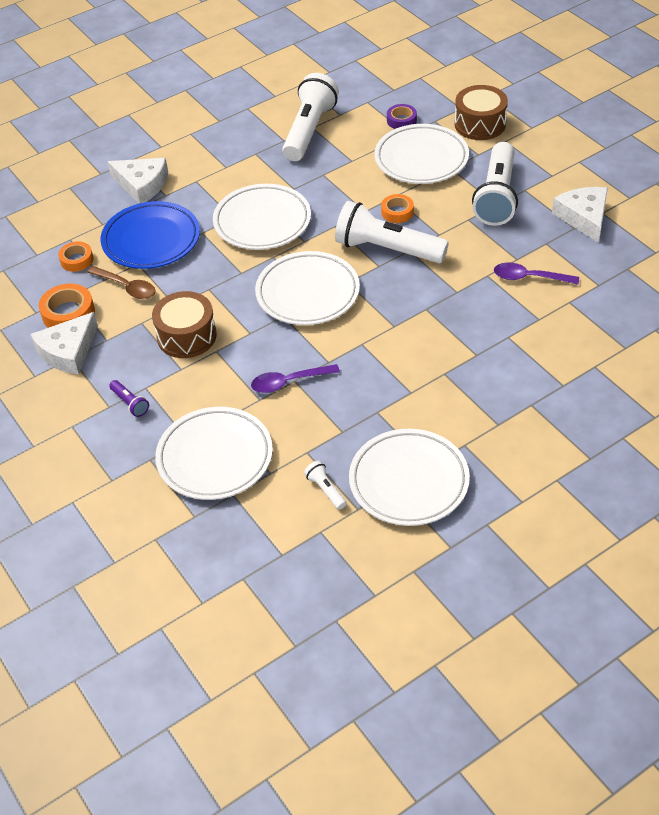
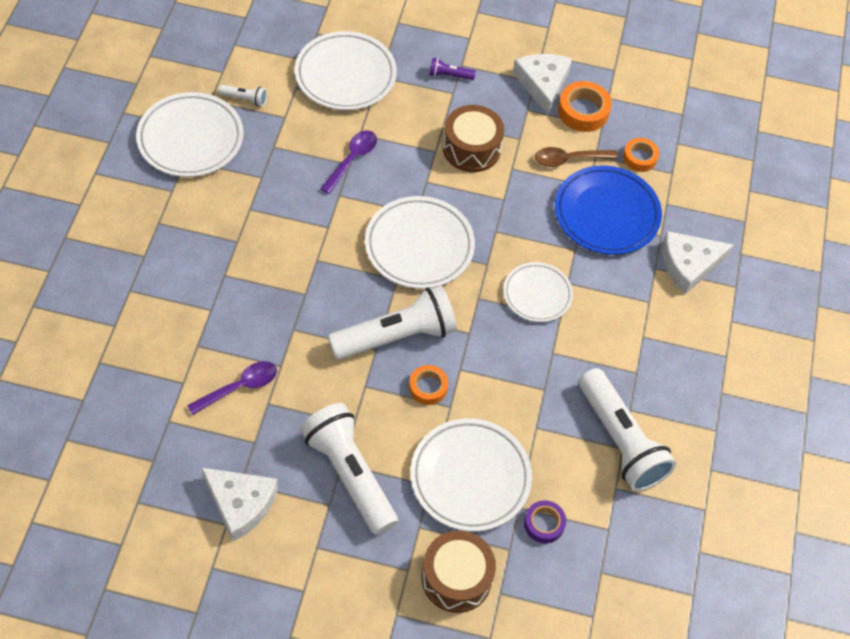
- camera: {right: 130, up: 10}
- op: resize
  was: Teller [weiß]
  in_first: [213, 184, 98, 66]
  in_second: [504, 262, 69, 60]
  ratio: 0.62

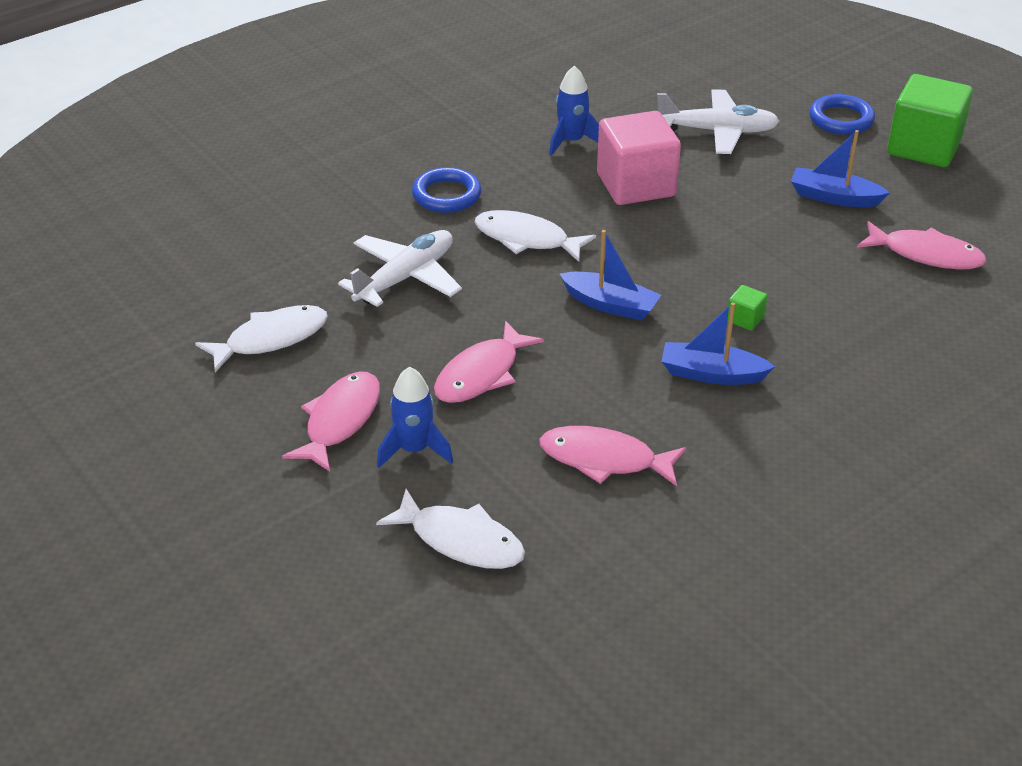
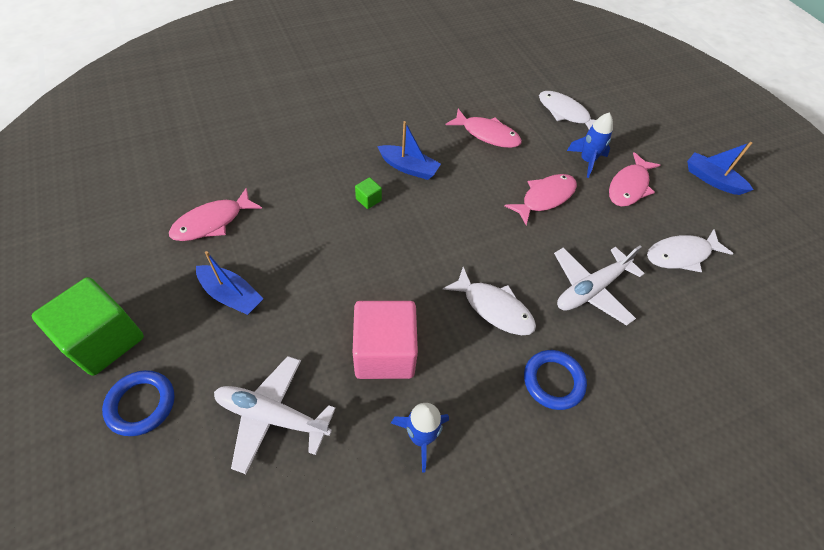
- camera: {right: -170, up: 15}
- op: move
  was: Boot [blau]
  in_first: [560, 230, 101, 91]
  in_second: [687, 142, 66, 53]
- op: rotate
  was: Fisch [rosa]
  in_first: [857, 221, 129, 49]
  in_second: [169, 187, 93, 54]
  clockwise: -75

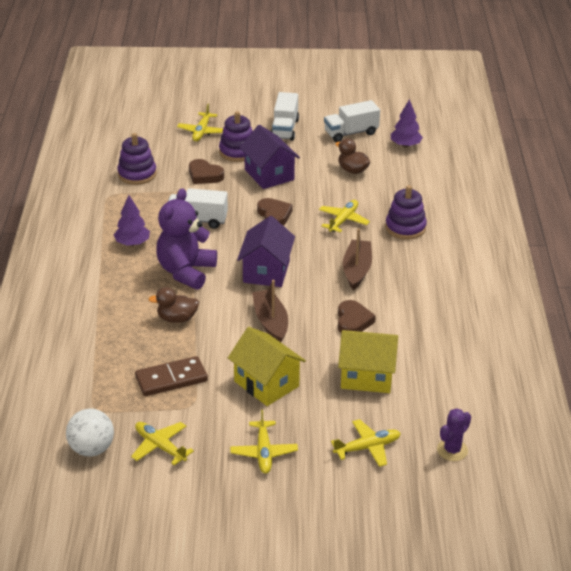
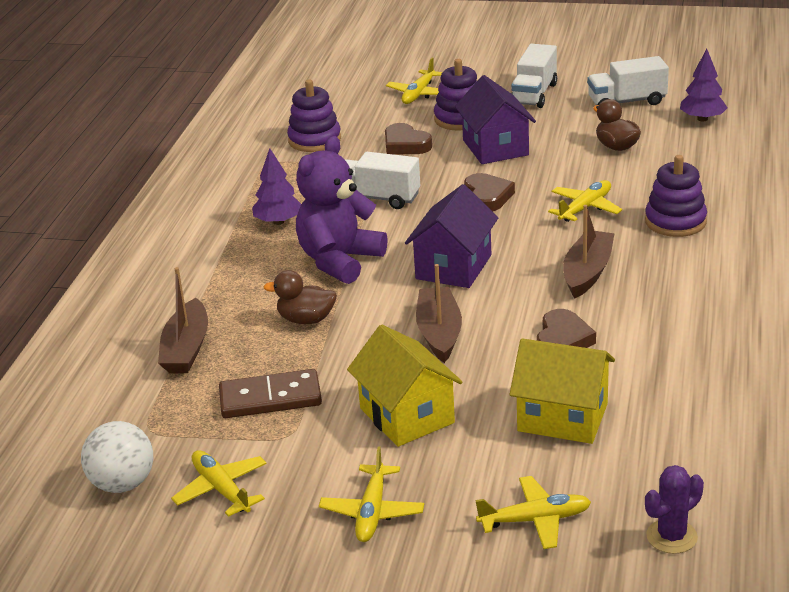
- camera: {right: 15, up: -5}
- op: insert
  now: Boot [braun]
  in_second: [158, 267, 50, 106]

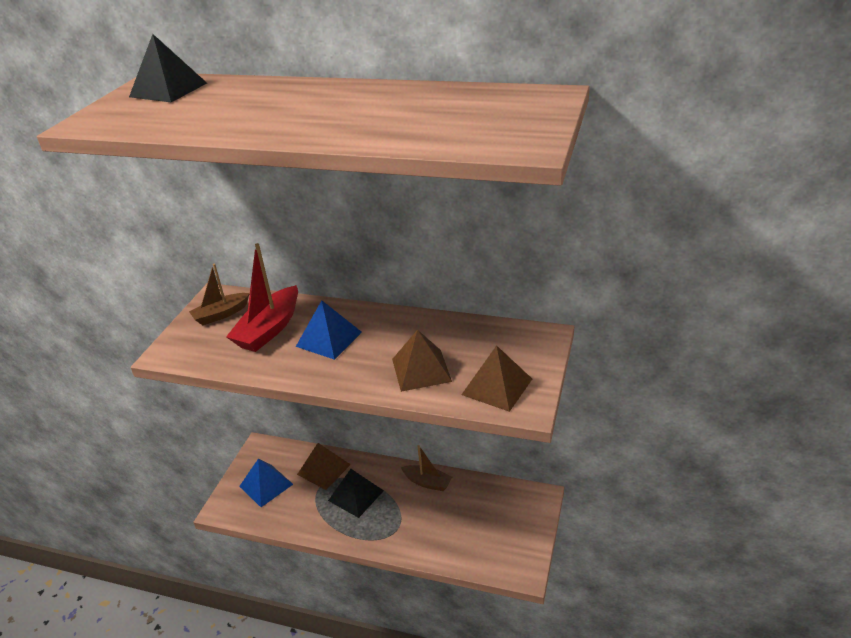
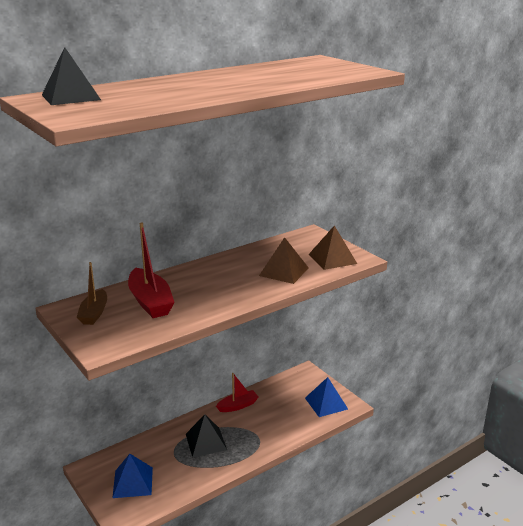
- camera: {right: -55, up: -10}
- op: move
  was: Pyramide [blau]
  in_first: [296, 301, 66, 59]
  in_second: [305, 377, 43, 40]
- op: delete
  was: Pyramide [braun]
  in_first: [297, 443, 54, 47]
- op: recolor
  was: Boot [braun]
  now: Boot [rot]
  in_first: [401, 445, 51, 46]
  in_second: [216, 373, 42, 39]

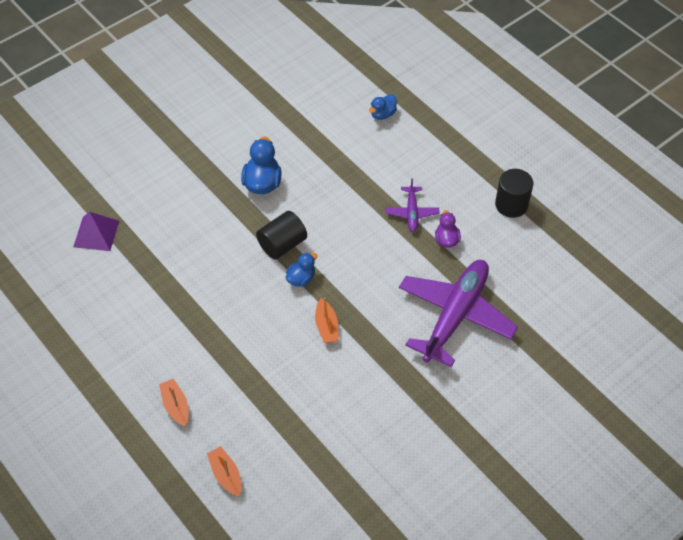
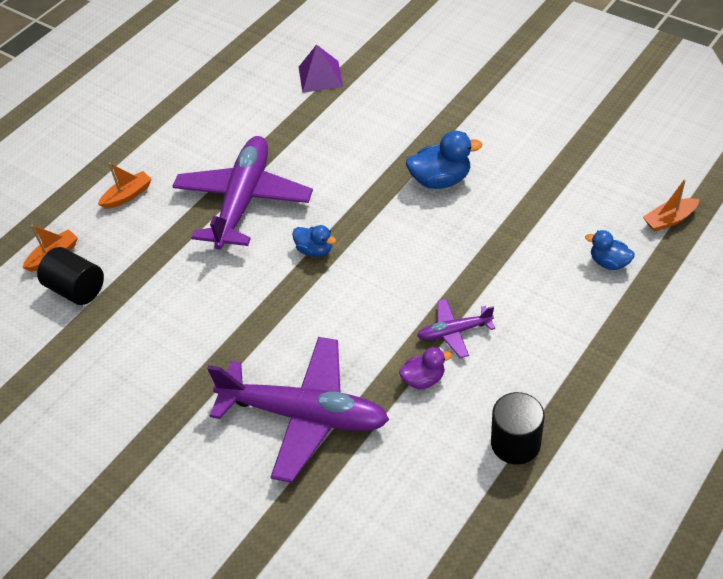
- camera: {right: 80, up: -5}
- op: move
  was: Vollzylinder [schwarz]
  in_first: [256, 211, 51, 48]
  in_second: [37, 247, 67, 58]
- op: move
  was: Boot [orange]
  in_first: [315, 297, 24, 46]
  in_second: [643, 179, 56, 52]
- op: insert
  now: Flugzeug [lila]
  in_second: [172, 136, 141, 114]

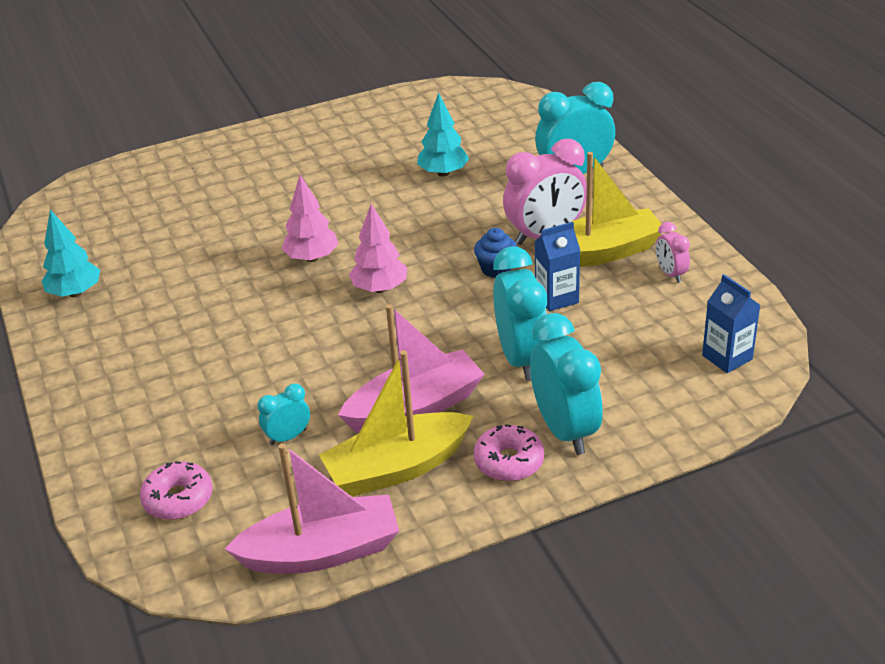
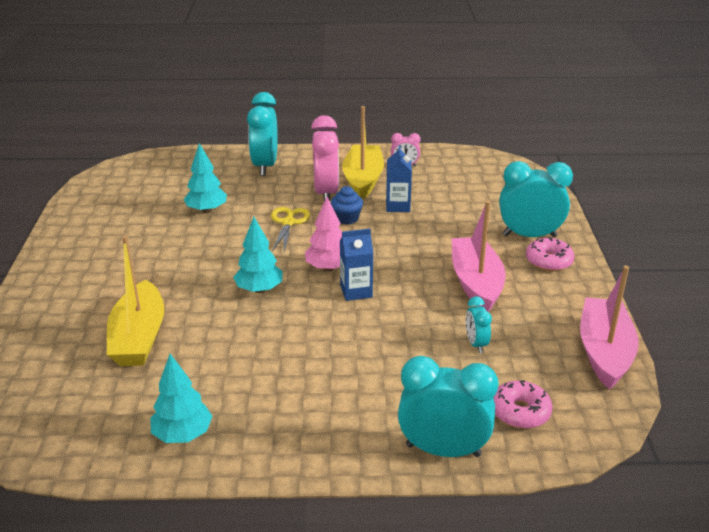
- camera: {right: -70, up: -5}
- op: recolor
  was: Baum [rosa]
  now: Baum [türkis]
  in_first: [282, 175, 57, 87]
  in_second: [233, 217, 50, 76]
- op: move
  was: Boot [gelb]
  in_first: [319, 350, 154, 147]
  in_second: [107, 235, 57, 131]
- op: move
  was: Wecker [türkis]
  in_first: [493, 246, 56, 135]
  in_second: [398, 356, 100, 101]
- op: move
  was: Getränkekarton [blau]
  in_first: [702, 274, 59, 99]
  in_second: [340, 229, 33, 72]
- op: insert
  now: Schere [gelb]
  in_second: [271, 207, 39, 45]

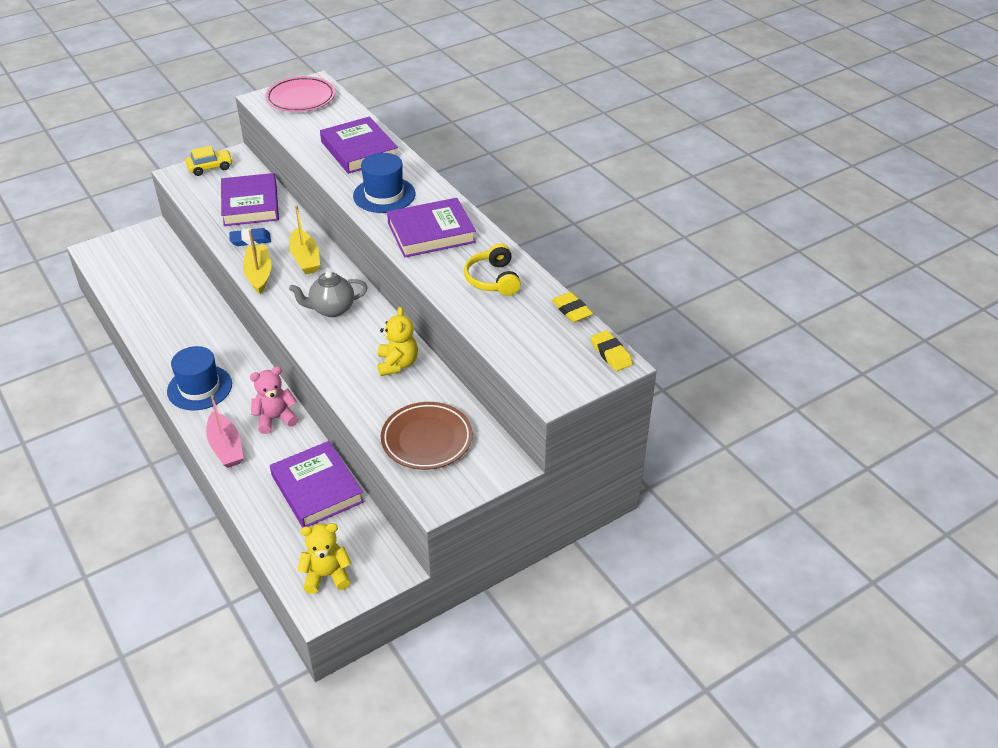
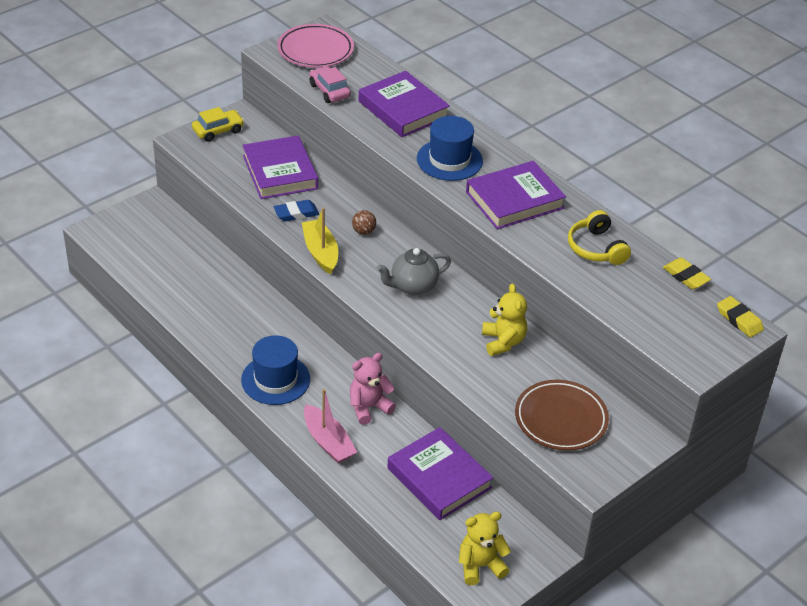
- camera: {right: -10, up: 0}
- op: replace
  was: Boot [gelb]
  now: Ball [braun]
  in_first: [289, 206, 31, 68]
  in_second: [352, 210, 24, 25]
- op: insert
  now: Auto [rosa]
  in_second: [309, 66, 42, 37]

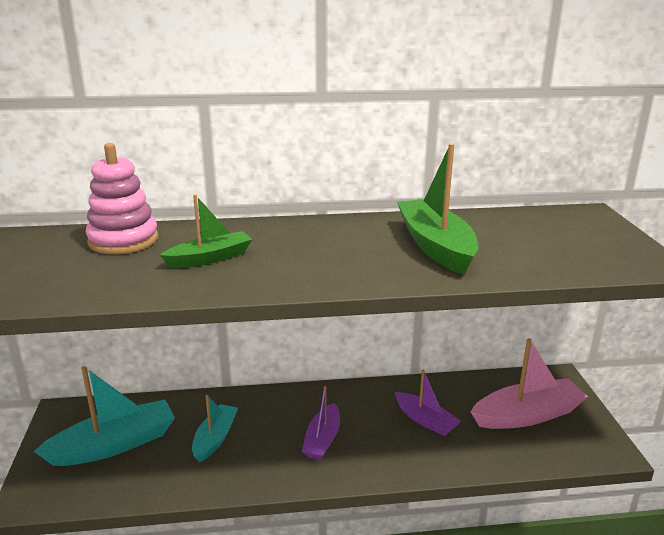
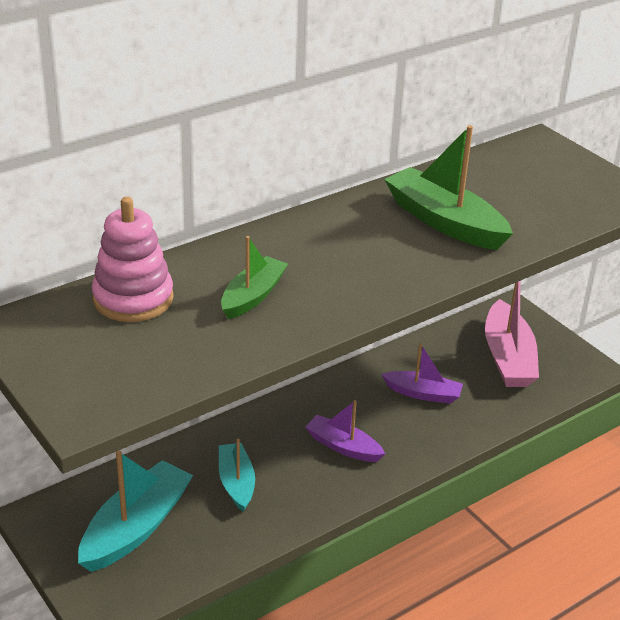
- camera: {right: -30, up: 10}
- op: rotate
  was: Boot [lila]
  in_first: [302, 386, 38, 74]
  in_second: [305, 400, 80, 62]
  clockwise: 135
- op: rotate
  was: Boot [rosa]
  in_first: [471, 338, 117, 91]
  in_second: [485, 281, 54, 106]
  clockwise: 135

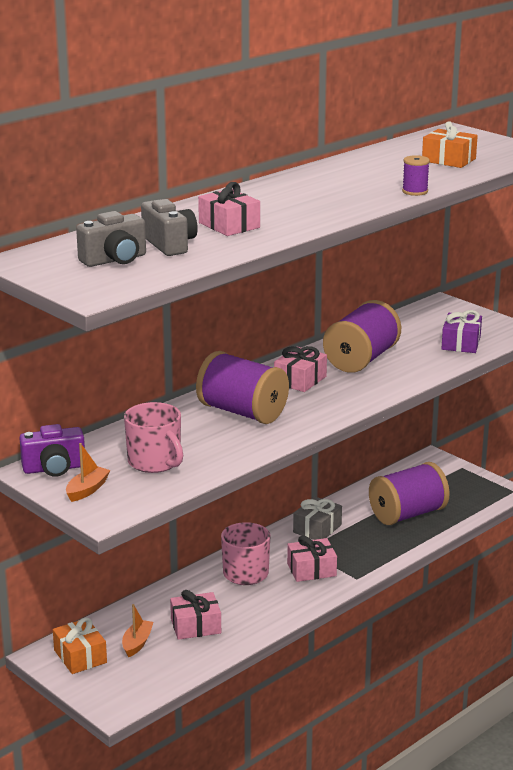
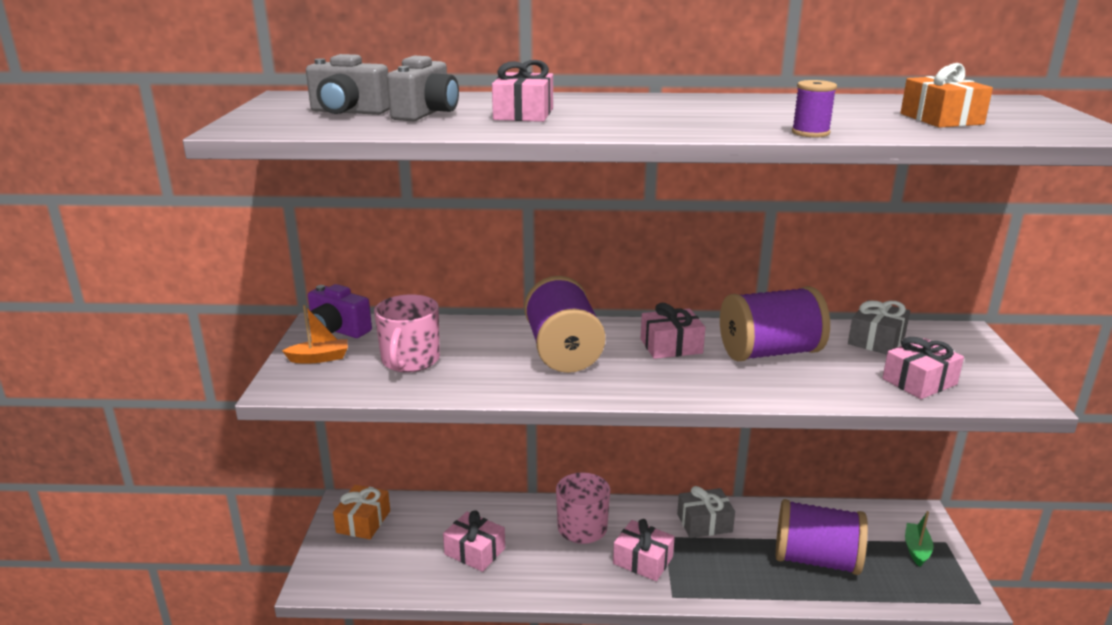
- camera: {right: 45, up: 0}
- op: delete
  was: Boot [orange]
  in_first: [122, 604, 31, 53]
- op: recolor
  was: Geschenk [lila]
  now: Geschenk [rosa]
  in_first: [441, 310, 41, 43]
  in_second: [883, 337, 81, 62]
- op: insert
  now: Geschenk [grau]
  in_second: [848, 300, 62, 55]
- op: insert
  now: Boot [grün]
  in_second: [905, 511, 28, 56]

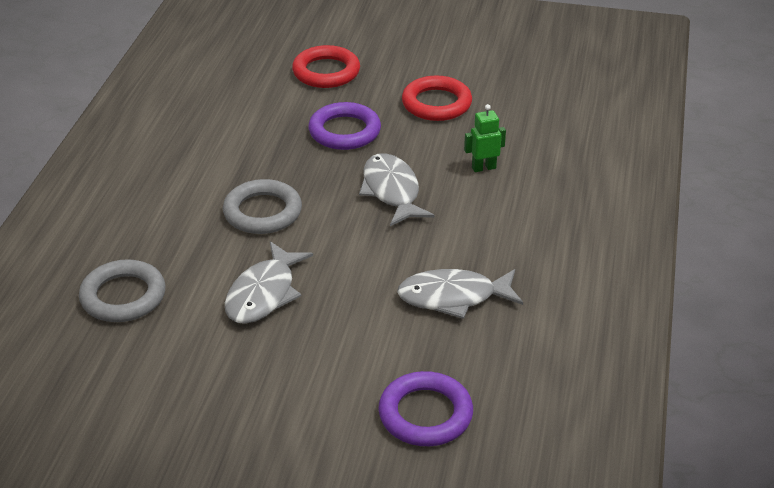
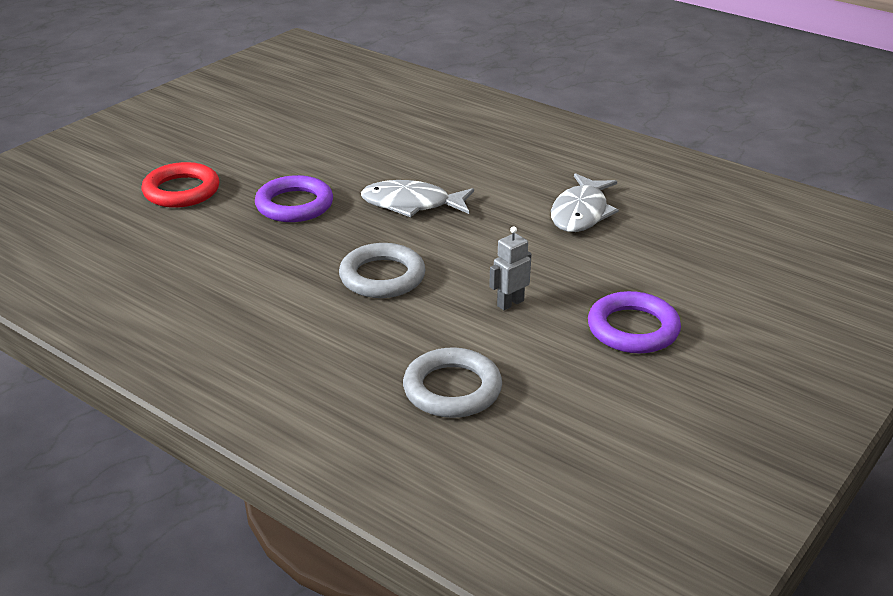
- camera: {right: -65, up: -5}
- op: replace
  was: Fisch [grau]
  now: Roboter [grau]
  in_first: [225, 241, 88, 83]
  in_second: [489, 226, 42, 84]
- op: move
  was: Ring [lila]
  in_first: [378, 371, 95, 75]
  in_second: [588, 291, 93, 62]
- op: delete
  was: Ring [rot]
  in_first: [402, 75, 70, 46]
- op: delete
  was: Roboter [grün]
  in_first: [464, 104, 42, 68]

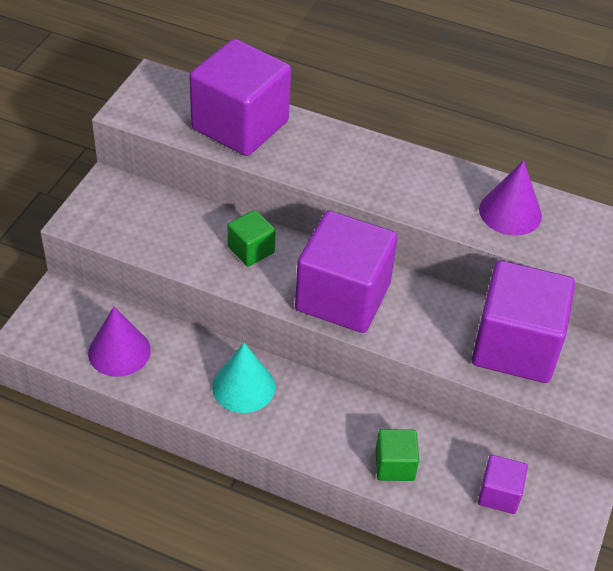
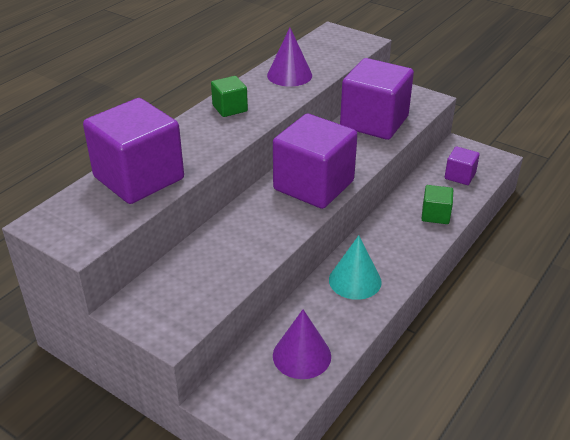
- camera: {right: -75, up: -10}
- op: move
  was: Kubus [grün]
  in_first: [228, 210, 48, 57]
  in_second: [211, 76, 37, 41]

